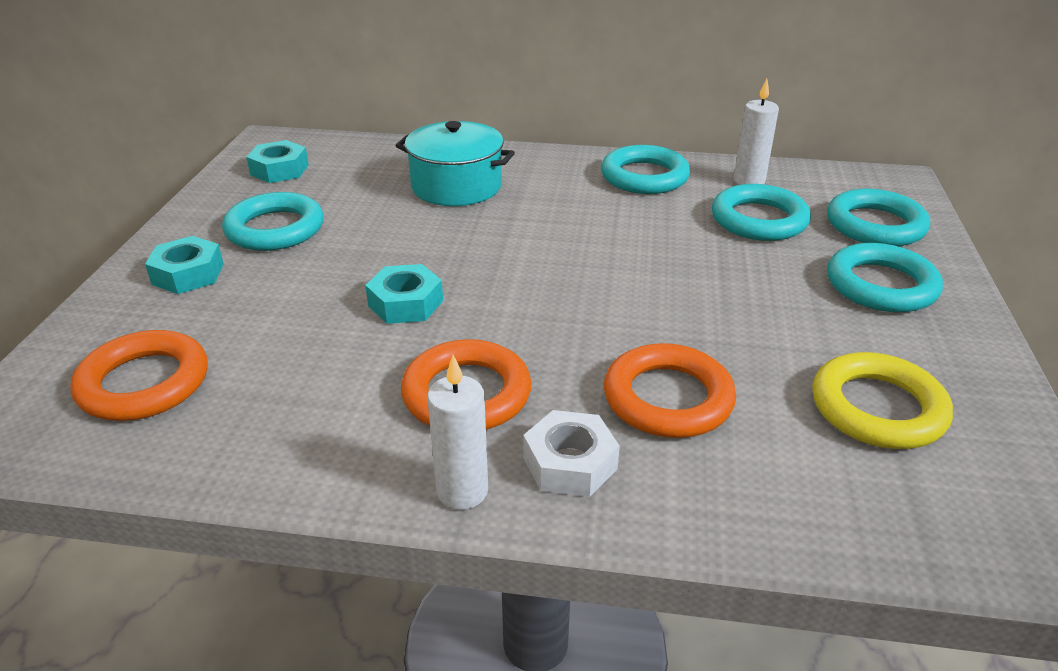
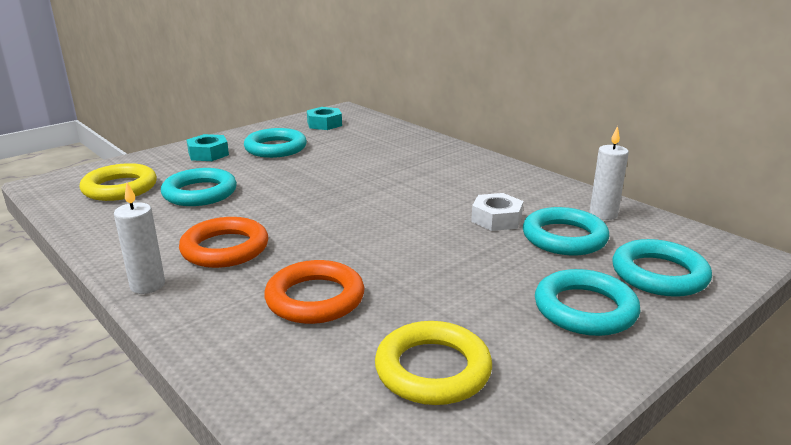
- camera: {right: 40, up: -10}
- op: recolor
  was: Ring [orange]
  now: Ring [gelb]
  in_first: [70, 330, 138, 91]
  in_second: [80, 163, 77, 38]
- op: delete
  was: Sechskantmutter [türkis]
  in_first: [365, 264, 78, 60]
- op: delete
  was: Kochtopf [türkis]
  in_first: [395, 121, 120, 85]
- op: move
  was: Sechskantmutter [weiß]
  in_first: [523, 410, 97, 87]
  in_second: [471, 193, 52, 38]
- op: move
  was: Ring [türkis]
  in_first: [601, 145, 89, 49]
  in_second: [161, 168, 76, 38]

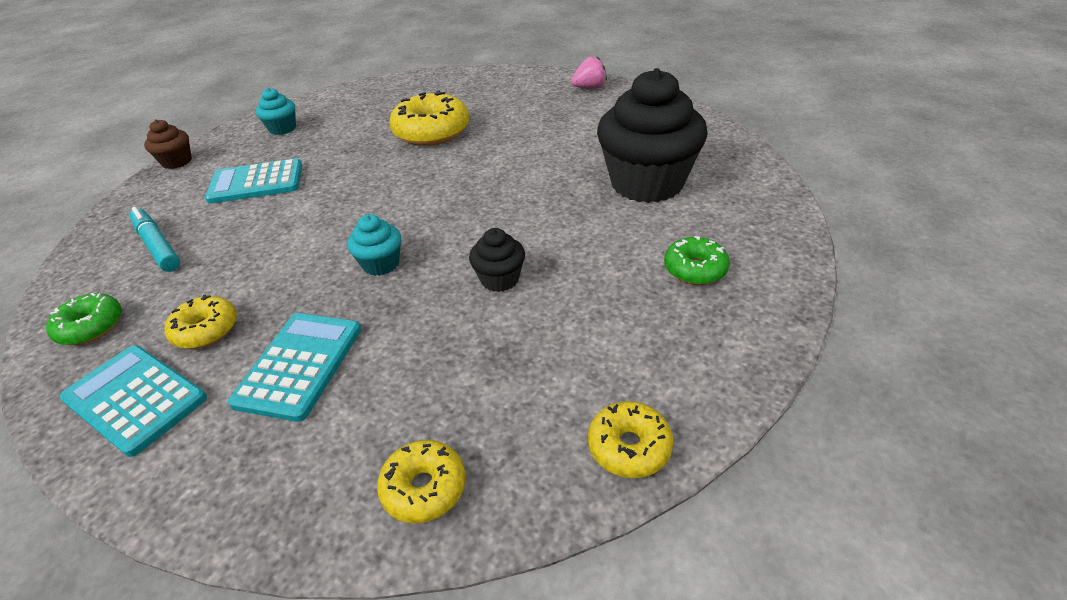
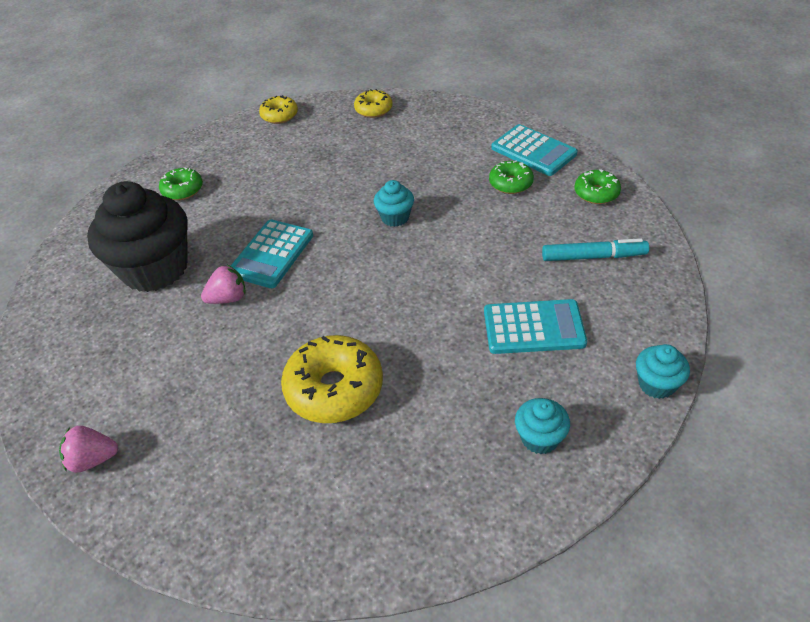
- camera: {right: -170, up: 5}
- op: rotate
  was: Filzstift [türkis]
  in_first: [129, 207, 51, 65]
  in_second: [542, 238, 107, 23]
  clockwise: -60
- op: recolor
  was: Muffin [braun]
  now: Muffin [türkis]
  in_first: [144, 120, 48, 49]
  in_second: [636, 344, 54, 55]
- op: recolor
  was: Donut [gelb]
  now: Donut [grün]
  in_first: [164, 295, 73, 54]
  in_second: [489, 161, 45, 33]
- op: move
  was: Taschenrechner [türkis]
  in_first: [228, 313, 133, 109]
  in_second: [231, 219, 82, 69]
- op: delete
  was: Muffin [schwarz]
  in_first: [469, 228, 56, 64]
- op: insert
  now: Erdbeere [rosa]
  in_second: [201, 265, 44, 39]

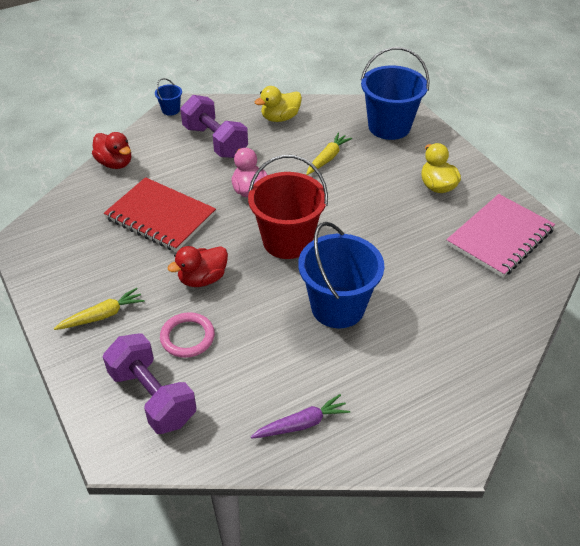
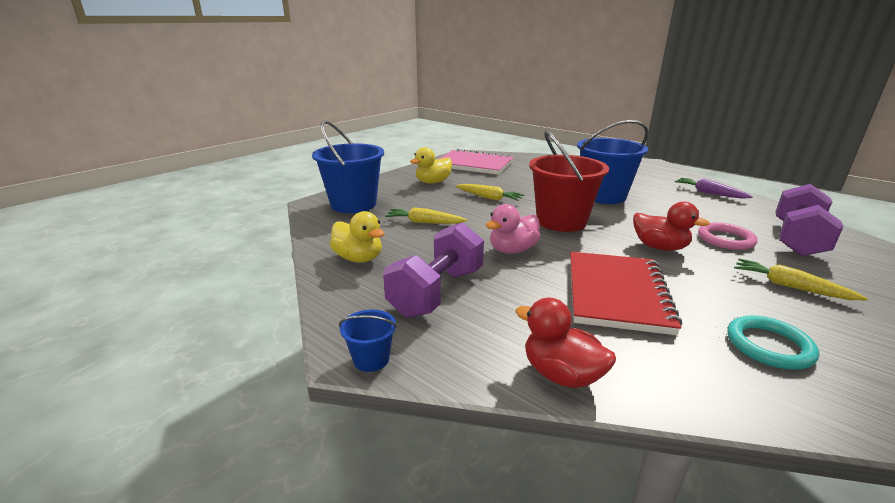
- camera: {right: -110, up: -20}
- op: rotate
  was: Ente [rot]
  in_first: [92, 132, 39, 37]
  in_second: [515, 298, 101, 90]
  clockwise: -75
- op: insert
  now: Karotte [gelb]
  in_second: [456, 184, 68, 17]
- op: insert
  now: Ring [türkis]
  in_second: [728, 315, 91, 55]

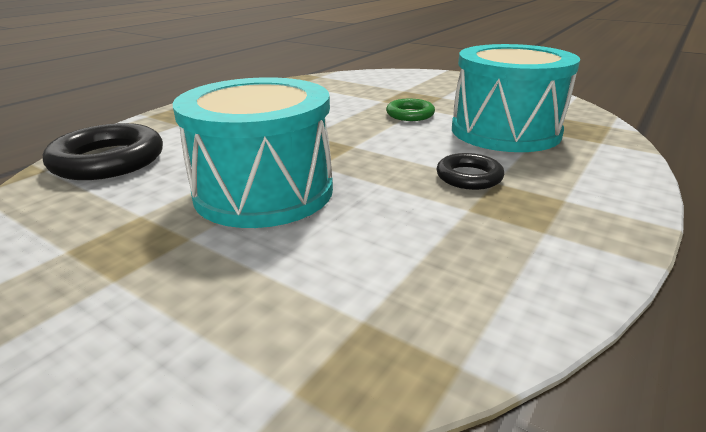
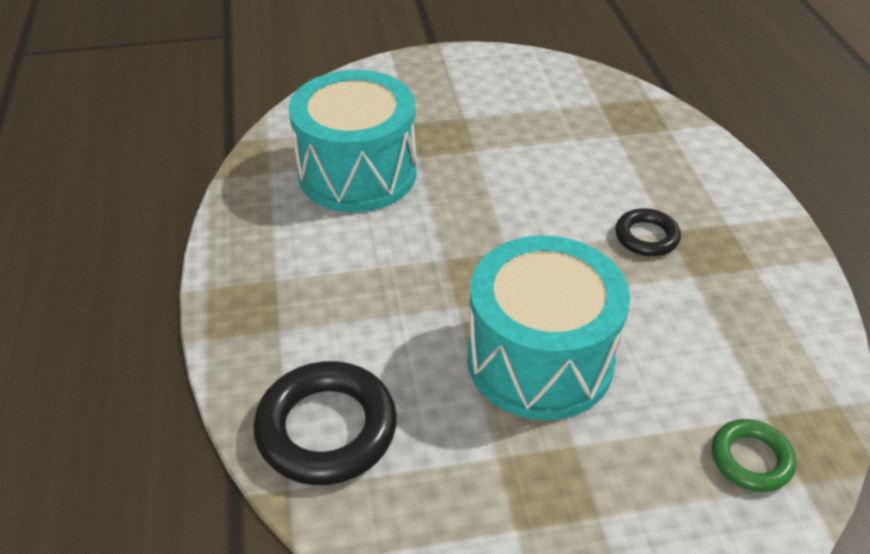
- camera: {right: -45, up: 15}
- op: move
  was: Ring [grün]
  in_first: [386, 99, 49, 22]
  in_second: [712, 419, 84, 73]
- op: move
  was: Trommel [türkis]
  in_first: [452, 44, 128, 108]
  in_second: [289, 70, 127, 142]

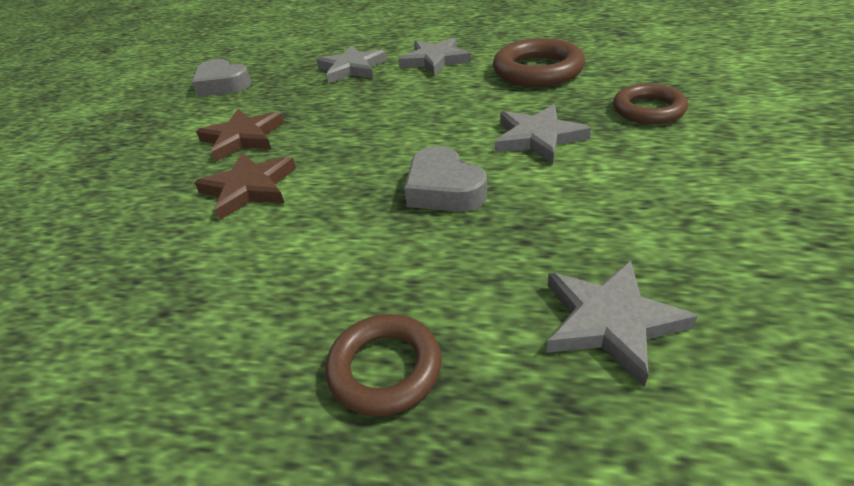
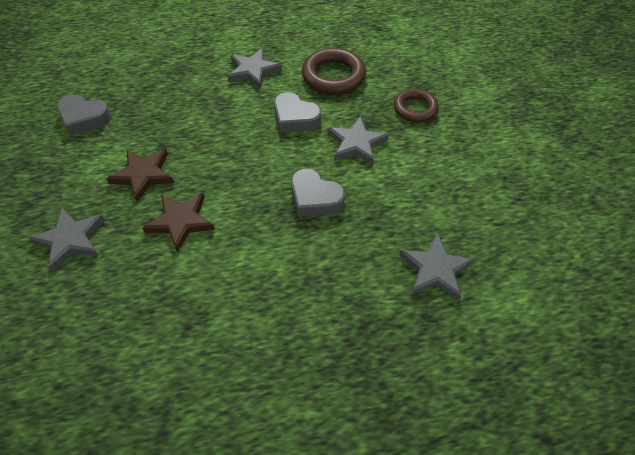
- camera: {right: -25, up: 15}
- op: move
  was: Stern [grau]
  in_first: [317, 45, 70, 39]
  in_second: [29, 208, 76, 64]
- op: delete
  was: Ring [braun]
  in_first: [325, 314, 117, 102]
- op: insert
  now: Herz [grau]
  in_second: [274, 92, 47, 41]

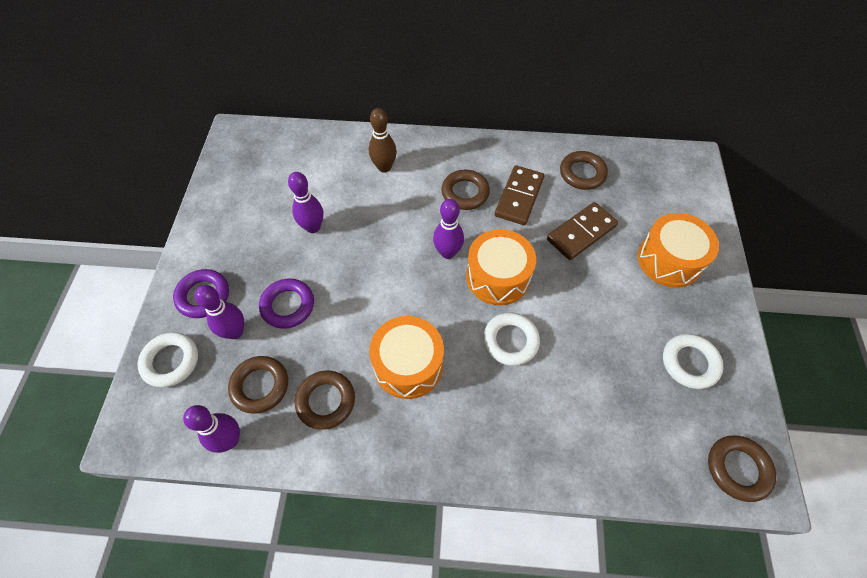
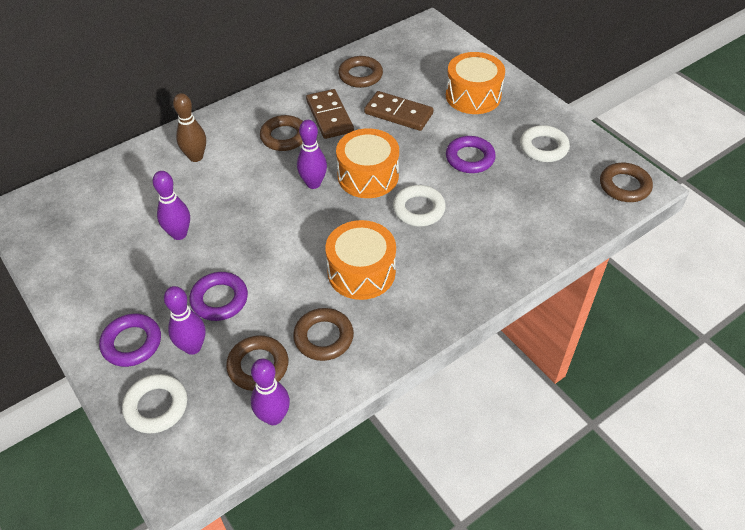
- camera: {right: -40, up: -10}
- op: rotate
  was: Dominostein [braun]
  in_first: [547, 202, 71, 58]
  in_second: [364, 91, 70, 40]
  clockwise: -75
- op: insert
  now: Ring [lila]
  in_second: [446, 136, 50, 37]

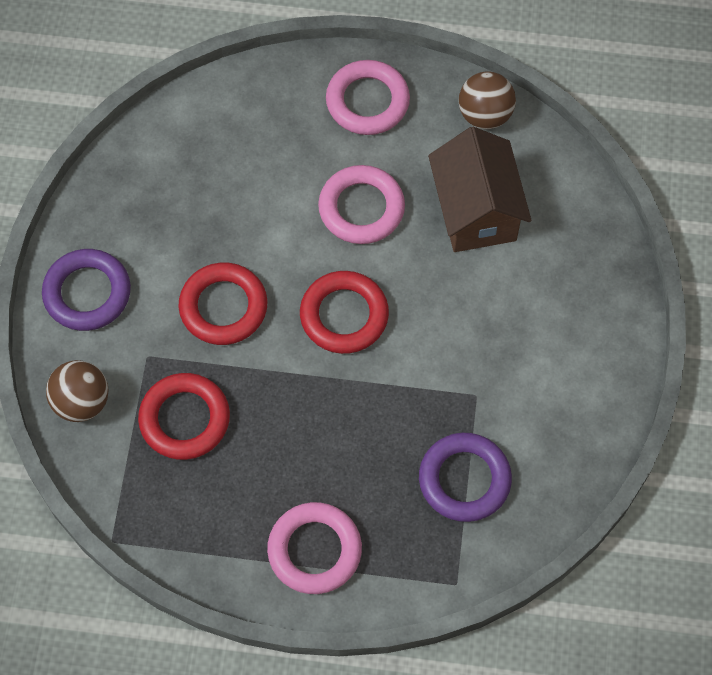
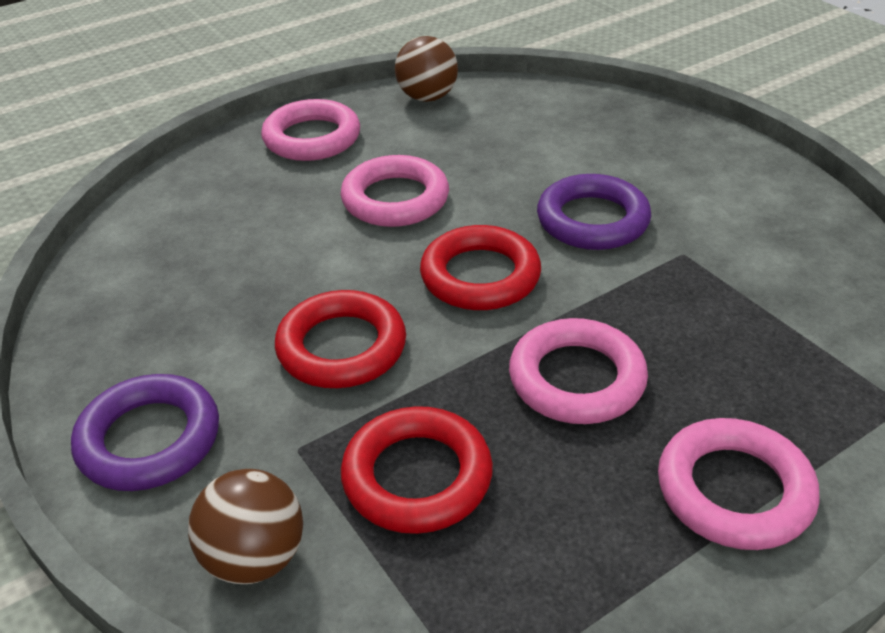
- camera: {right: -40, up: -25}
- op: move
  was: Ring [lila]
  in_first: [419, 433, 93, 89]
  in_second: [537, 174, 114, 76]
- op: delete
  was: Haus [braun]
  in_first: [428, 127, 103, 125]
- op: insert
  now: Ring [rosa]
  in_second: [509, 318, 139, 106]

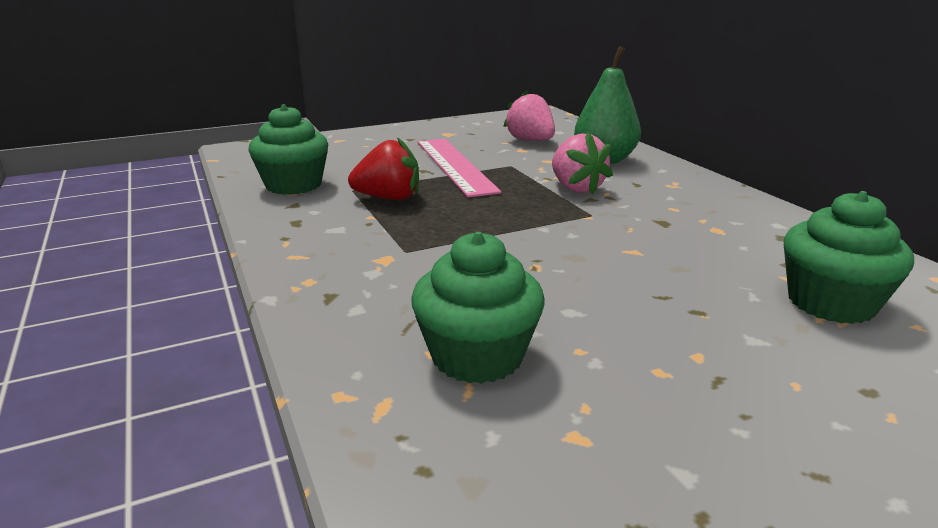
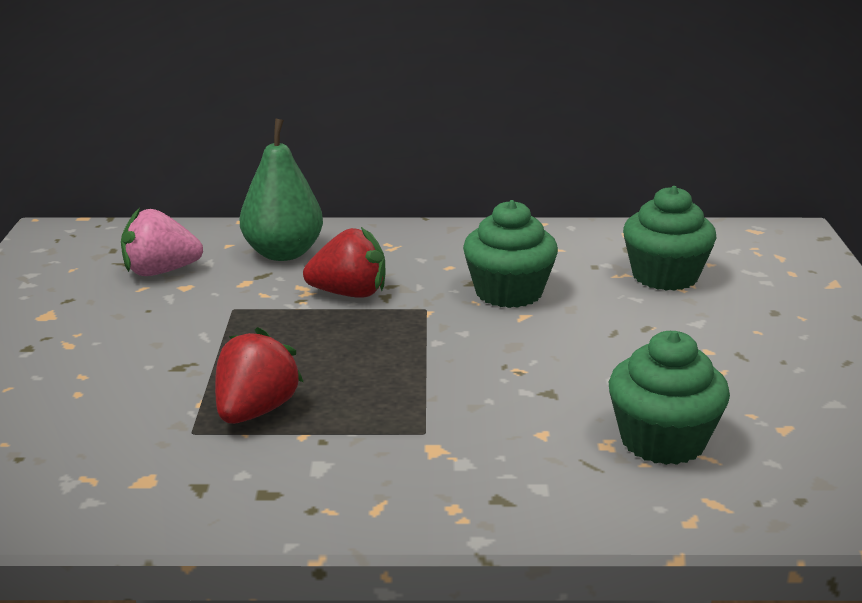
- camera: {right: -65, up: 0}
- op: move
  was: Muffin [grün]
  in_first: [249, 104, 79, 91]
  in_second: [463, 200, 95, 108]
- op: delete
  was: Lineal [rosa]
  in_first: [418, 139, 83, 59]
- op: recolor
  was: Erdbeere [rosa]
  now: Erdbeere [rot]
  in_first: [552, 132, 61, 62]
  in_second: [303, 227, 83, 71]

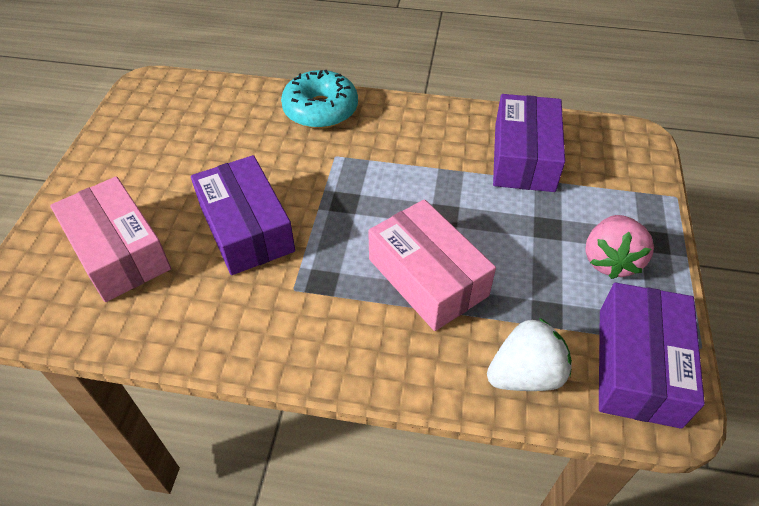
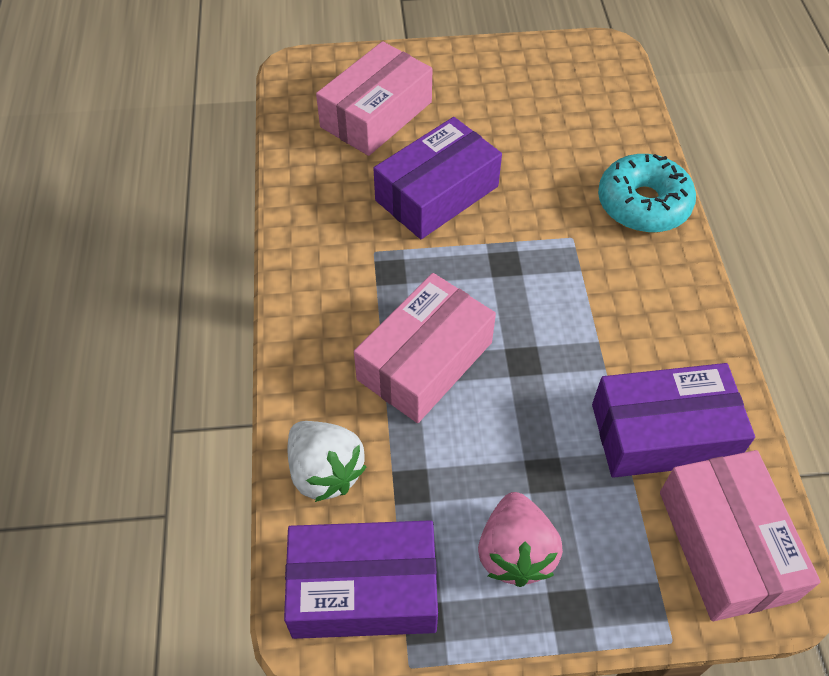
- camera: {right: 75, up: 5}
- op: rotate
  was: Erdbeere [rosa]
  in_first: [586, 215, 68, 64]
  in_second: [478, 492, 85, 95]
  clockwise: -90
- op: insert
  now: Schachtel [rosa]
  in_second: [660, 450, 161, 171]

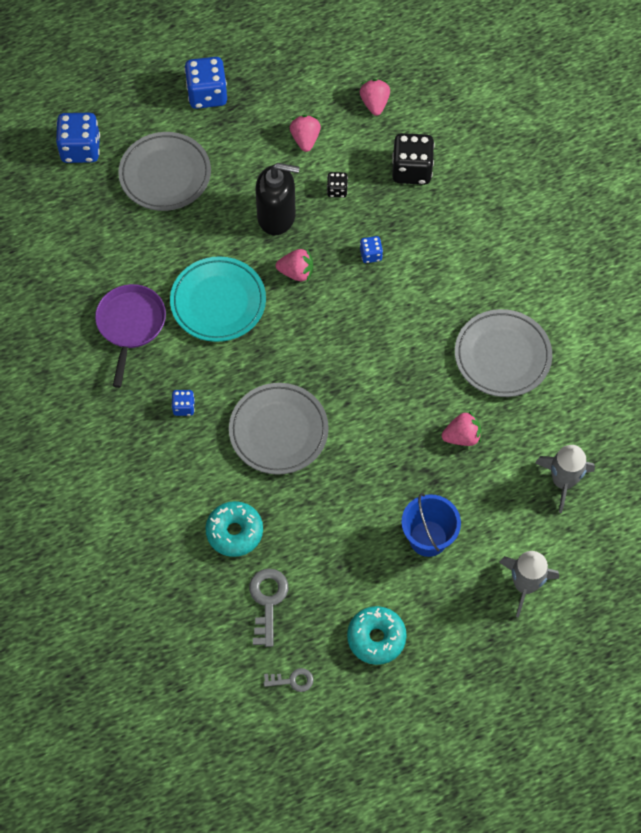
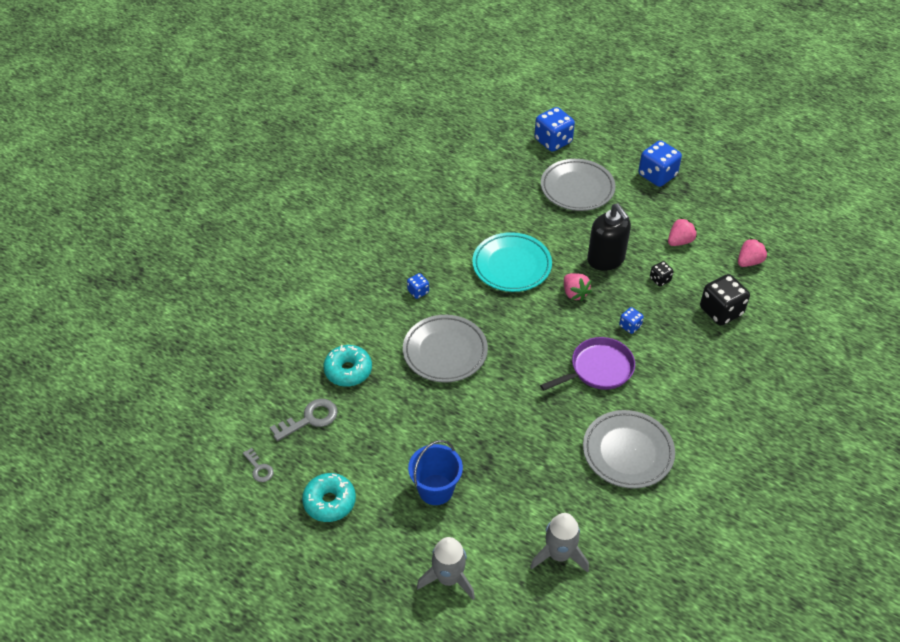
- camera: {right: 55, up: -15}
- op: move
  was: Pfanne [lila]
  in_first: [95, 284, 71, 104]
  in_second: [540, 337, 95, 54]
- op: delete
  was: Erdbeere [rosa]
  in_first: [441, 411, 40, 35]

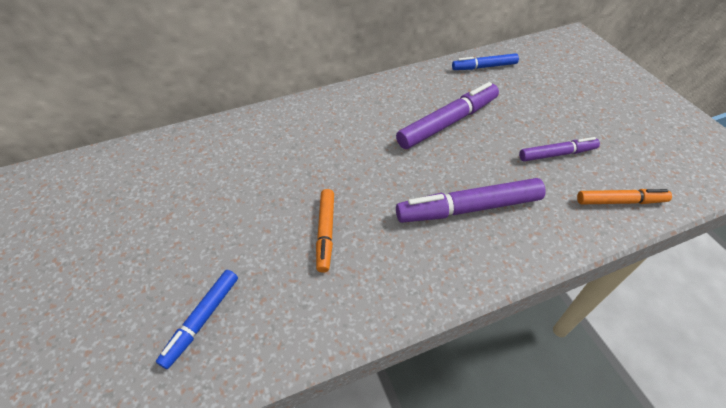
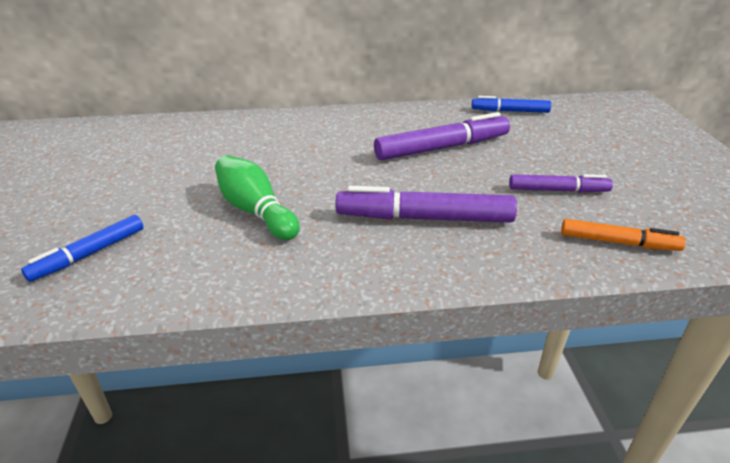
- camera: {right: 15, up: -15}
- op: replace
  was: Filzstift [orange]
  now: Bowlingkegel [grün]
  in_first: [316, 189, 18, 84]
  in_second: [215, 155, 85, 85]

